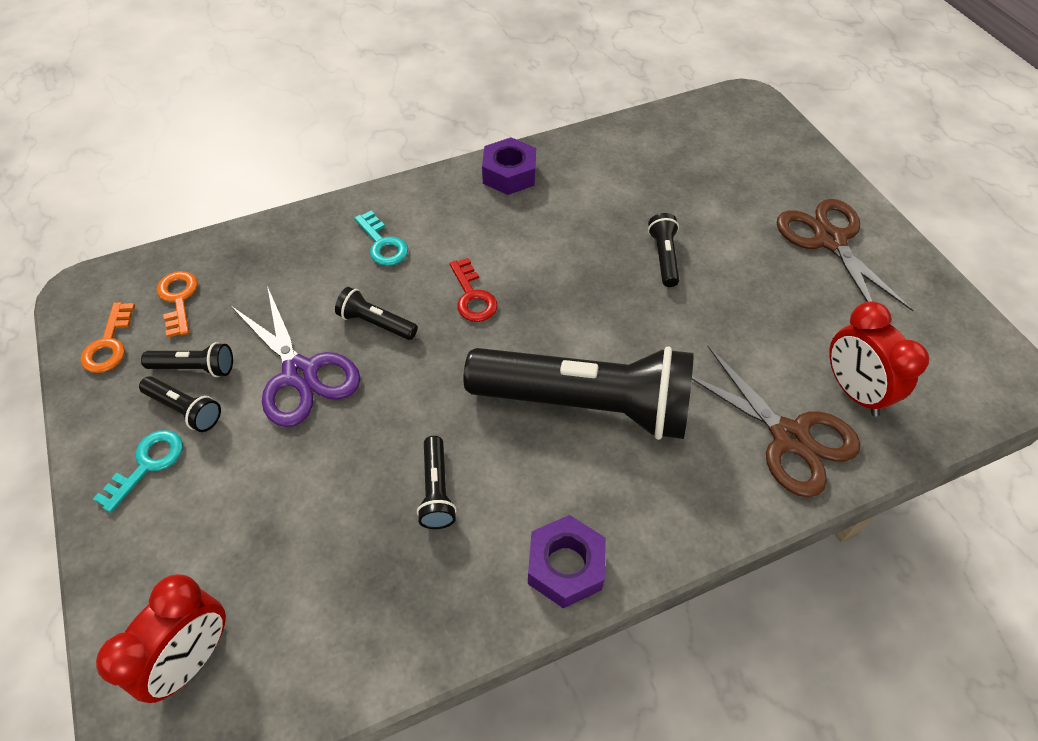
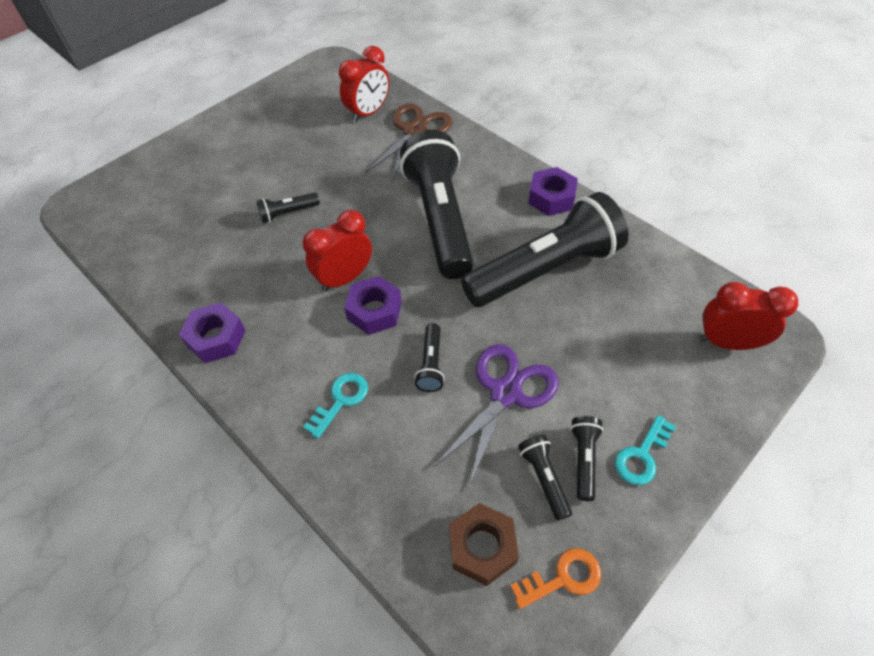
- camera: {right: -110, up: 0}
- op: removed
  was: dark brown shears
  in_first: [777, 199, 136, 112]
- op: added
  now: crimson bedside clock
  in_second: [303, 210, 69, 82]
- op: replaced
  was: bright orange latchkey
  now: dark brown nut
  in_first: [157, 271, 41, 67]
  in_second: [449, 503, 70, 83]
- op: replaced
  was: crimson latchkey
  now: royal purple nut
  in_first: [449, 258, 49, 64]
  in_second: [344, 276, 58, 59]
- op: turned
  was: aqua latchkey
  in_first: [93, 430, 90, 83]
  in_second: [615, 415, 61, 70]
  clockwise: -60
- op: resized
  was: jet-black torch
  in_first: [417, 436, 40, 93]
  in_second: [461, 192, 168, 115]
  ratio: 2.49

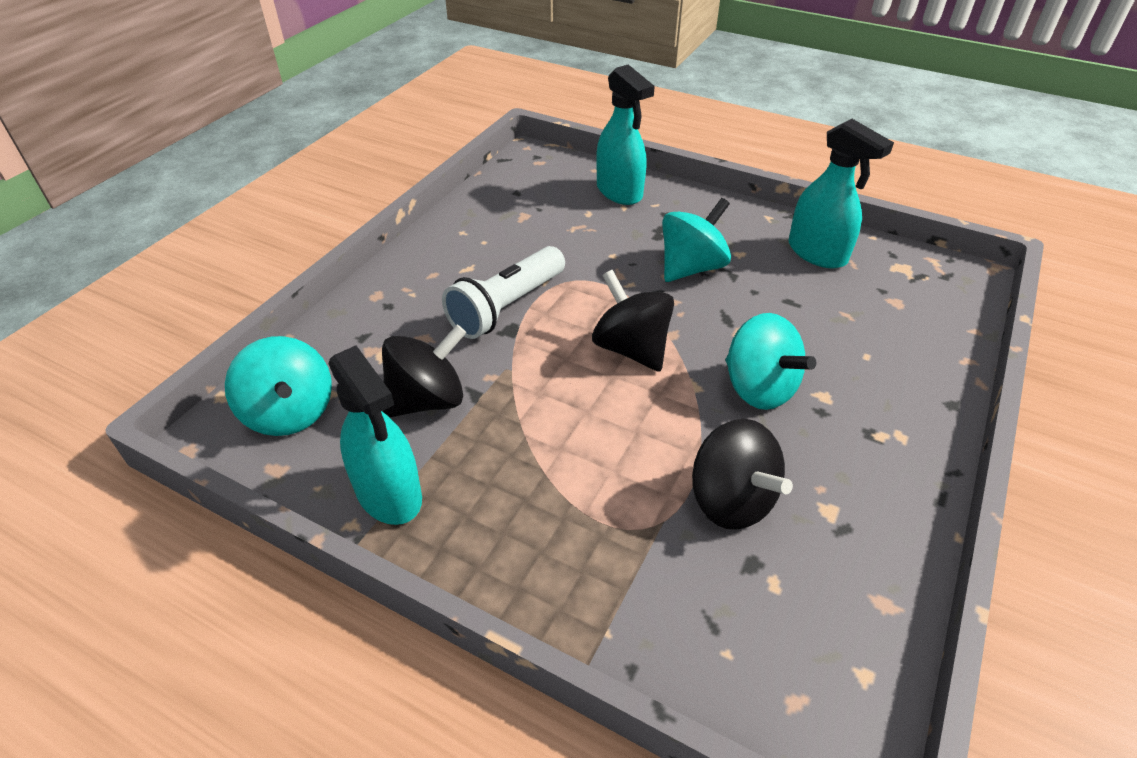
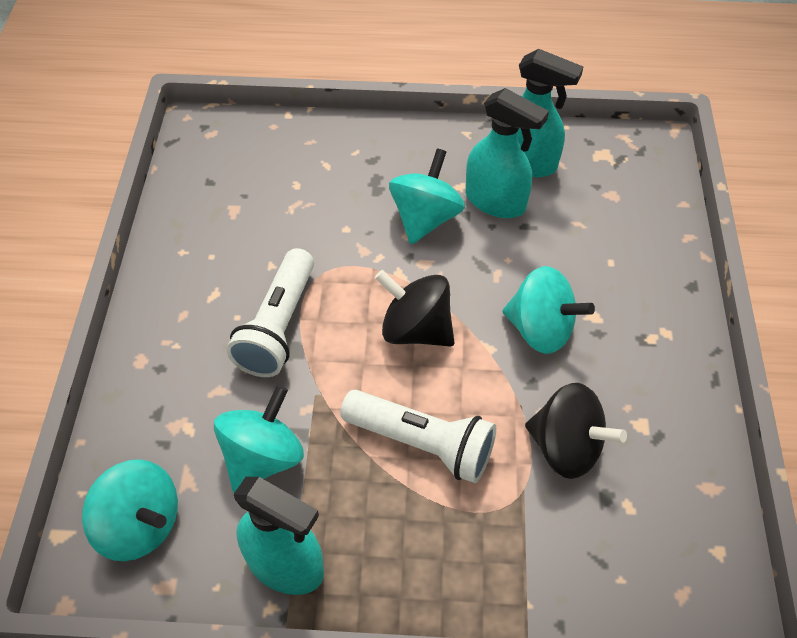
- camera: {right: -25, up: 10}
- op: added
  now: pure white torch
  in_second: [340, 390, 156, 93]
- op: moved
  was: aqua sprayer
  in_first: [596, 65, 59, 140]
  in_second: [466, 88, 83, 130]
- op: recoloured
  was: jet-black whirligig
  now: aqua whirligig
  in_first: [382, 325, 84, 92]
  in_second: [214, 385, 90, 108]

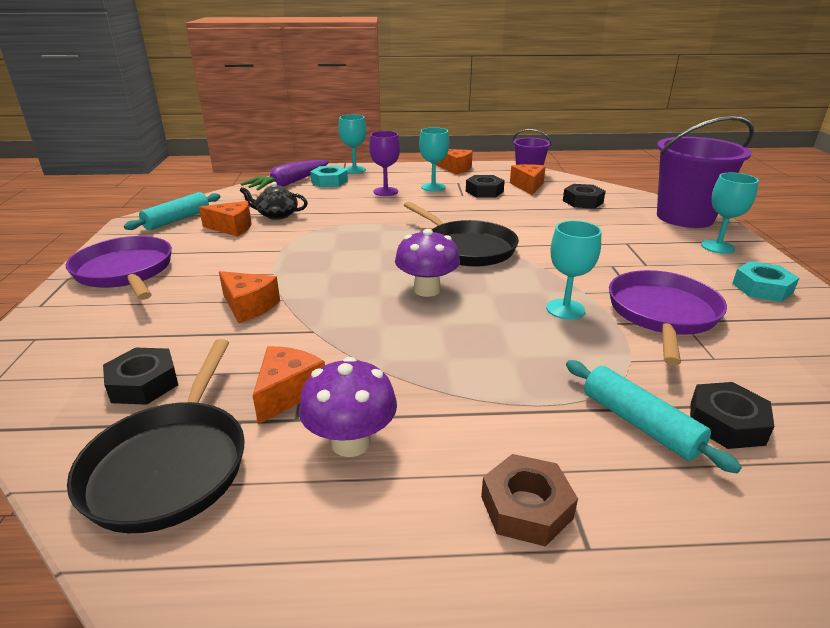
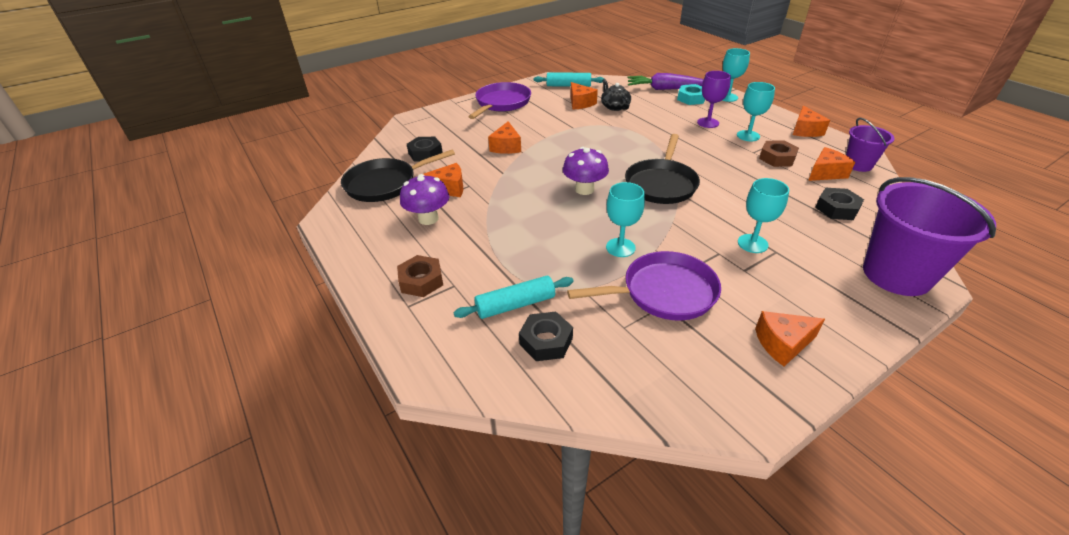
- camera: {right: 60, up: 10}
- op: moved
  was: aqua wine glass
  in_first: [701, 173, 58, 81]
  in_second: [738, 178, 51, 75]
- op: replaced
  was: aqua nut
  now: bright orange cheese
  in_first: [732, 261, 67, 41]
  in_second: [755, 311, 70, 56]
- op: recoloured
  was: jet-black nut
  now: dark brown nut
  in_first: [466, 175, 39, 23]
  in_second: [759, 140, 40, 27]
- op: turned
  was: aqua rolling pin
  in_first: [566, 360, 176, 113]
  in_second: [453, 276, 121, 43]
  clockwise: 45

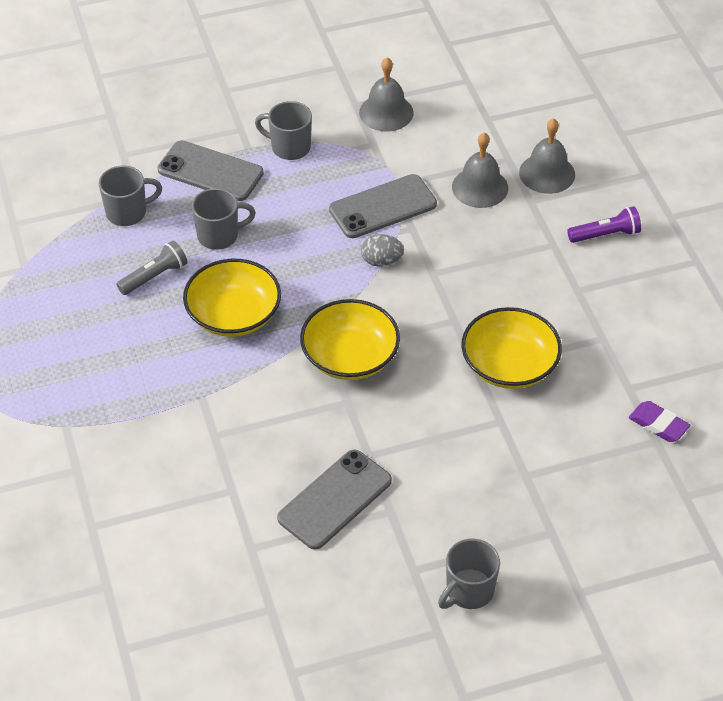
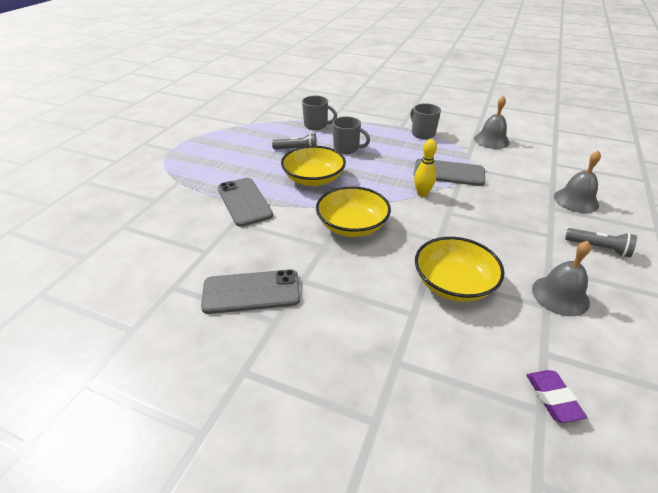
- camera: {right: 40, up: -10}
- op: removed
  was: grey tea mug
  in_first: [438, 539, 62, 70]
- op: moved
  was: grey mobile phone
  in_first: [157, 140, 107, 61]
  in_second: [218, 178, 55, 49]
- op: moved
  was: grey hand bell
  in_first: [452, 133, 56, 75]
  in_second: [532, 241, 59, 75]
- op: replaced
  was: grey toy egg
  now: yellow skittle
  in_first: [361, 234, 43, 32]
  in_second: [414, 139, 23, 58]
- op: recoloured
  was: royal purple torch
  now: grey torch
  in_first: [567, 206, 74, 37]
  in_second: [565, 228, 72, 29]

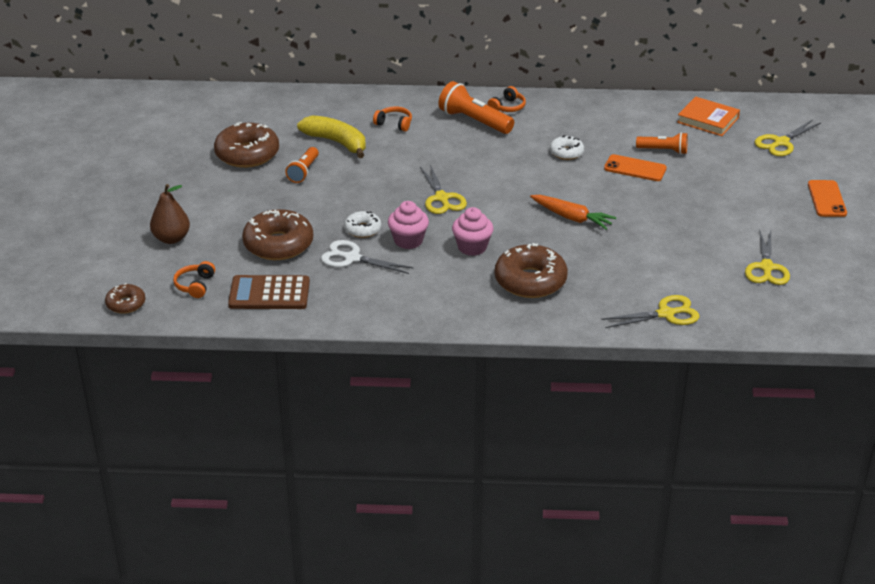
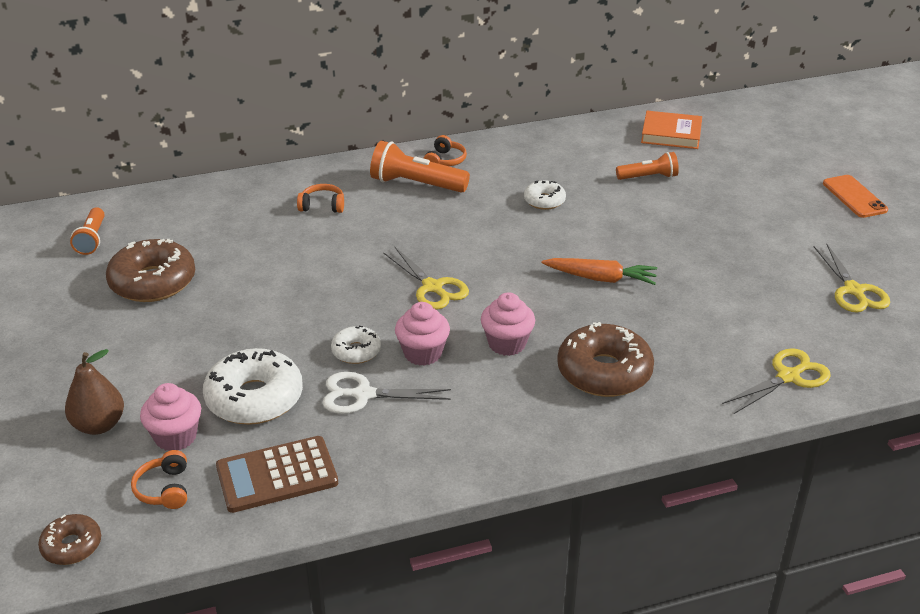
- camera: {right: -20, up: 0}
- op: removed
  was: yellow banana fruit
  in_first: [297, 116, 69, 42]
- op: removed
  was: bright orange mobile phone
  in_first: [604, 154, 63, 27]
- op: removed
  was: yellow shears
  in_first: [755, 119, 66, 37]
- op: added
  now: pink fairy cake
  in_second: [140, 383, 61, 68]
- op: moved
  was: bright orange torch
  in_first: [285, 147, 34, 36]
  in_second: [70, 207, 35, 48]
- op: recoloured
  was: dark brown donut
  now: pure white donut
  in_first: [242, 209, 71, 51]
  in_second: [203, 348, 100, 77]

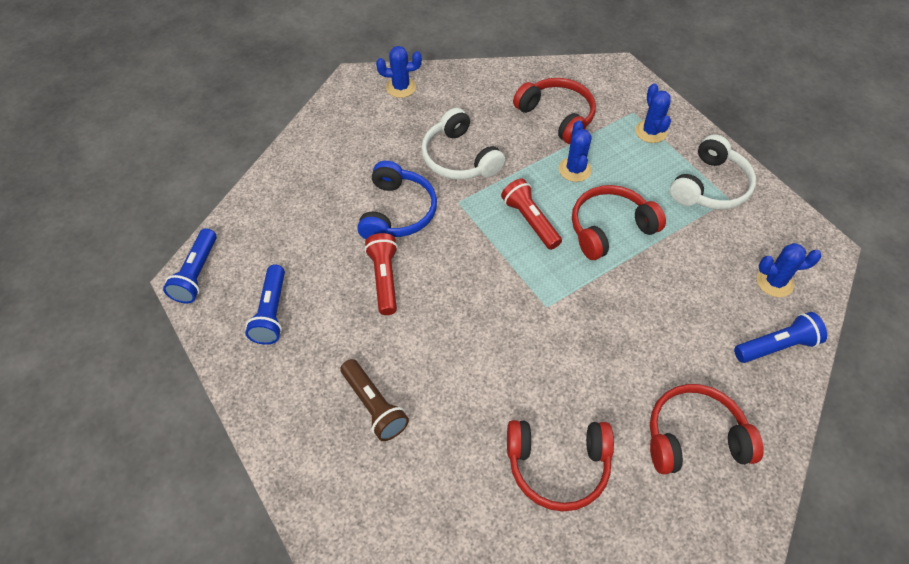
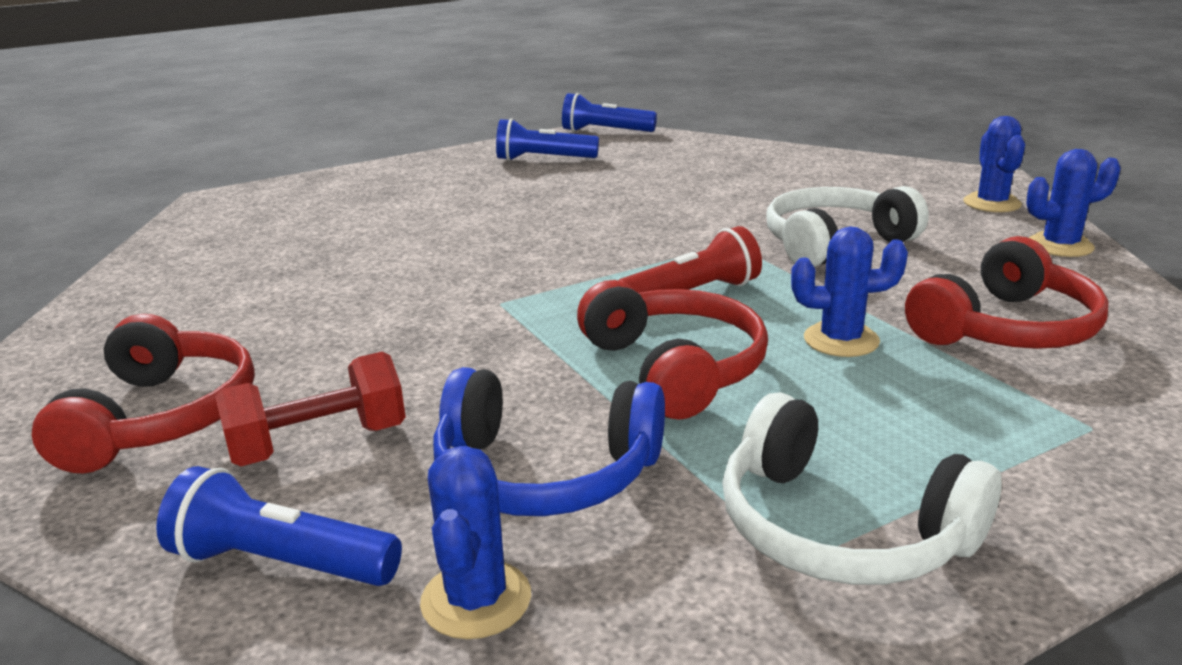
- camera: {right: 95, up: -30}
- op: removed
  was: dark brown torch
  in_first: [340, 359, 69, 82]
- op: removed
  was: crimson torch
  in_first: [365, 233, 33, 82]
- op: removed
  was: crimson headphones
  in_first: [507, 420, 107, 92]
- op: added
  now: crimson hand weight
  in_second: [215, 351, 191, 115]
- op: moved
  was: blue headphones
  in_first: [357, 161, 80, 78]
  in_second: [433, 367, 232, 149]
- op: moved
  was: blue cactus
  in_first: [635, 83, 36, 60]
  in_second: [1026, 149, 95, 108]
- op: turned
  was: blue torch
  in_first: [734, 312, 93, 51]
  in_second: [156, 466, 246, 120]
  clockwise: 120

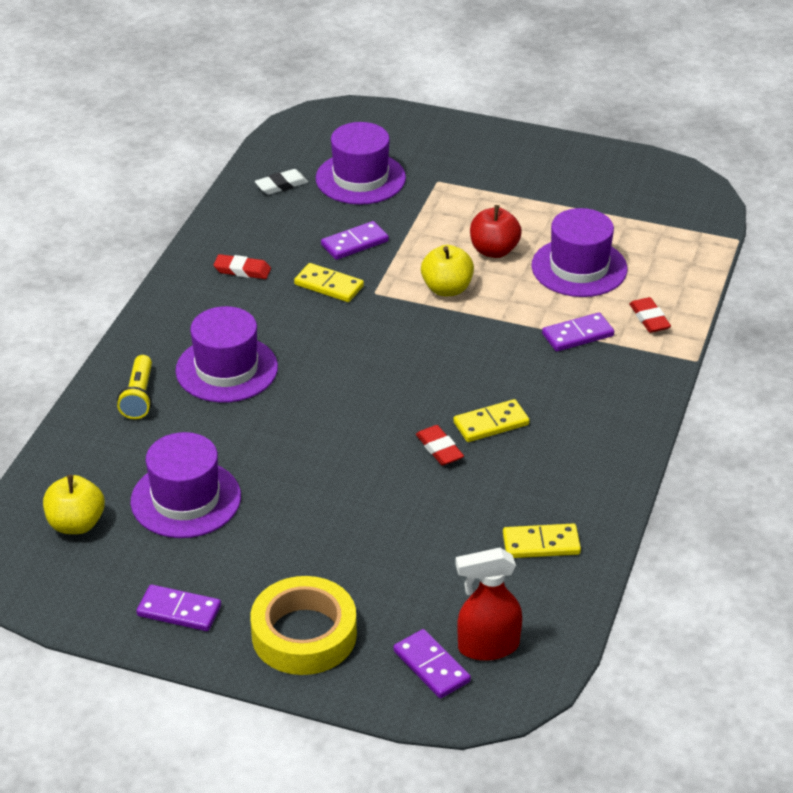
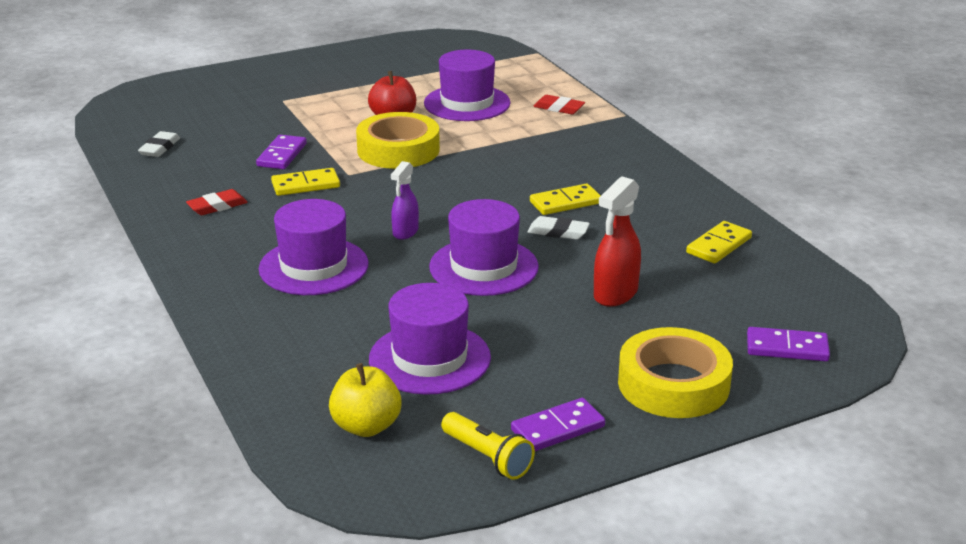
- camera: {right: -45, up: -10}
- op: removed
  was: royal purple domino
  in_first: [542, 312, 72, 40]
- op: added
  now: royal purple sprayer
  in_second: [391, 161, 28, 79]
- op: moved
  was: yellow torch
  in_first: [117, 355, 35, 64]
  in_second: [441, 412, 94, 68]
- op: moved
  was: royal purple top hat
  in_first: [316, 122, 90, 83]
  in_second: [429, 199, 110, 97]
- op: moved
  was: crimson sprayer
  in_first: [455, 548, 67, 113]
  in_second: [594, 176, 47, 131]
- op: replaced
  was: yellow apple
  now: yellow sticky tape
  in_first: [421, 245, 53, 51]
  in_second: [356, 112, 84, 57]
- op: recoloured
  was: crimson eraser
  now: pure white eraser
  in_first: [416, 425, 48, 41]
  in_second: [527, 216, 63, 24]
- op: turned
  was: yellow domino
  in_first: [453, 399, 77, 43]
  in_second: [530, 184, 71, 31]
  clockwise: 45

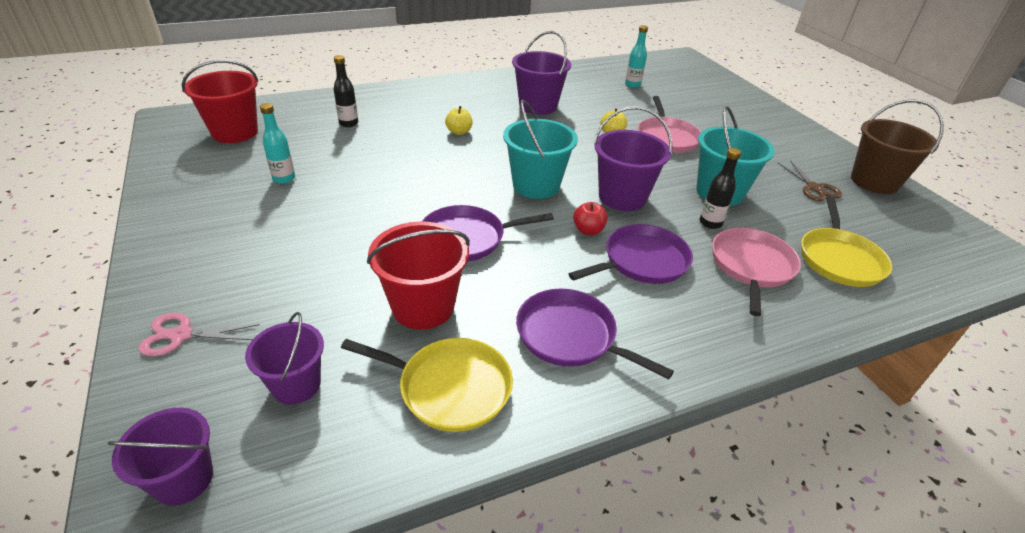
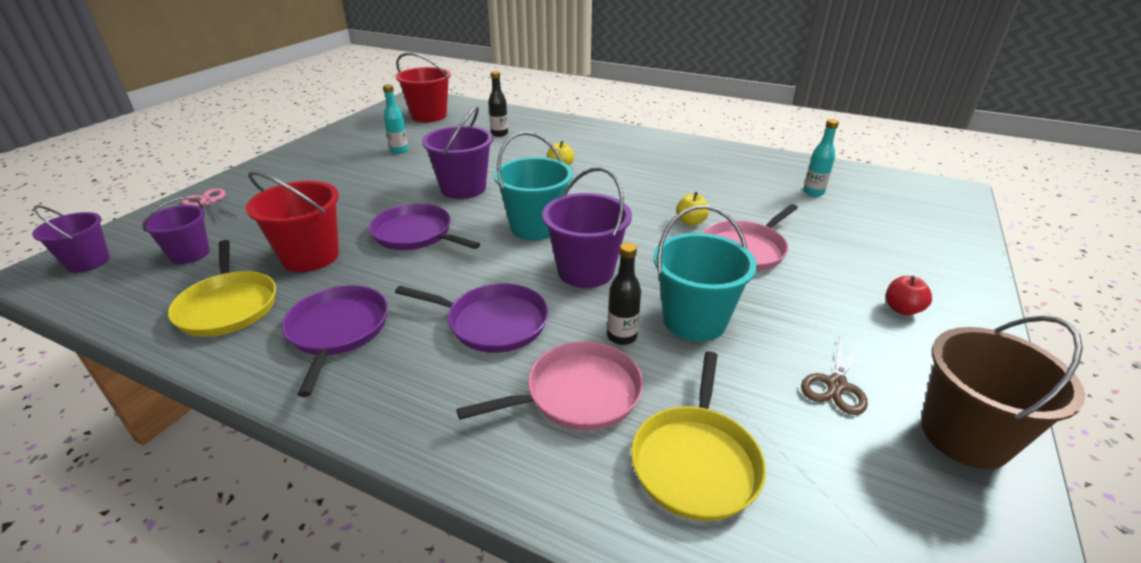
- camera: {right: 50, up: -5}
- op: moved
  was: royal purple bucket
  in_first: [512, 31, 59, 84]
  in_second: [422, 106, 71, 93]
- op: moved
  was: crimson apple
  in_first: [573, 202, 35, 33]
  in_second: [886, 276, 46, 39]
- op: turned
  was: yellow skillet
  in_first: [801, 197, 91, 90]
  in_second: [631, 351, 135, 170]
  clockwise: -45

